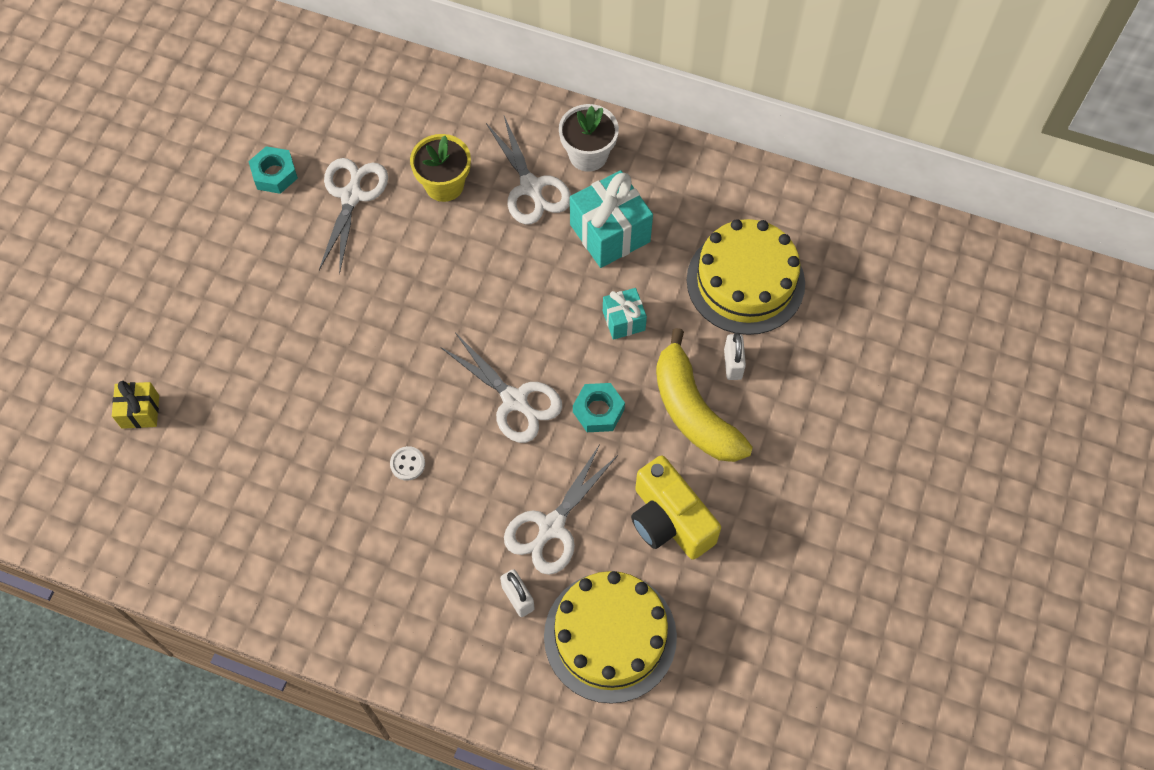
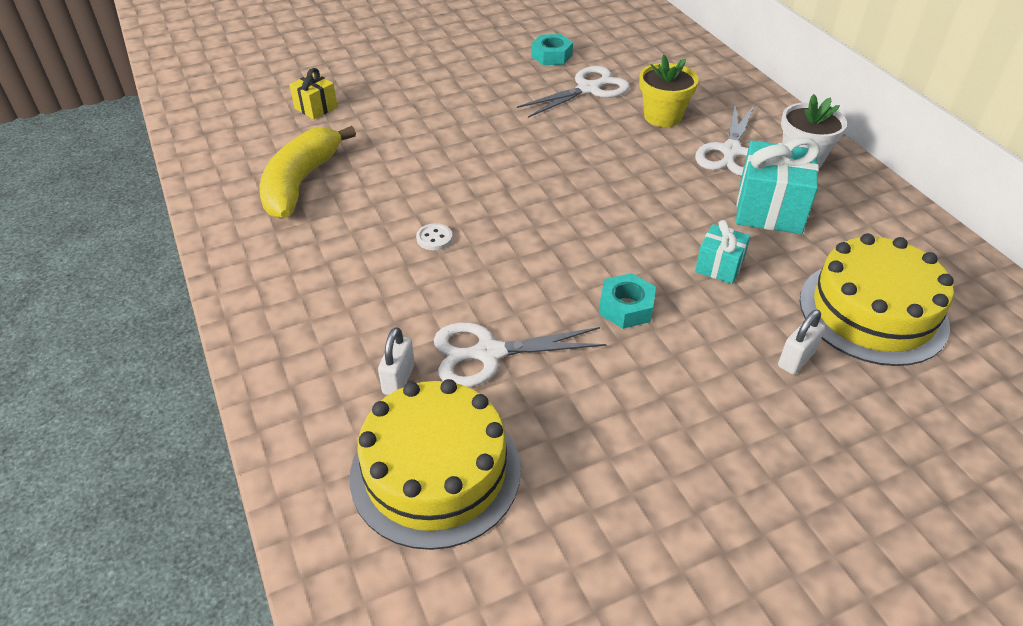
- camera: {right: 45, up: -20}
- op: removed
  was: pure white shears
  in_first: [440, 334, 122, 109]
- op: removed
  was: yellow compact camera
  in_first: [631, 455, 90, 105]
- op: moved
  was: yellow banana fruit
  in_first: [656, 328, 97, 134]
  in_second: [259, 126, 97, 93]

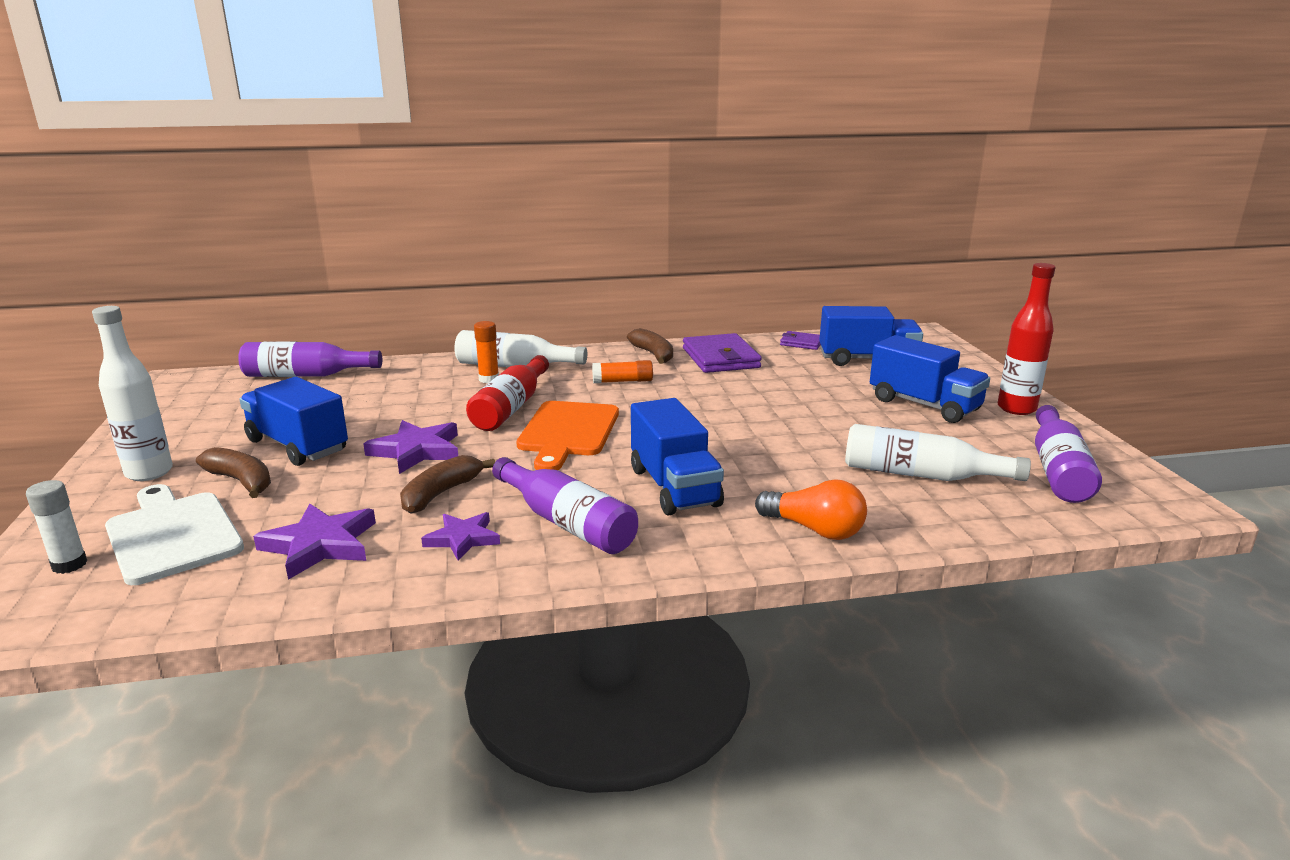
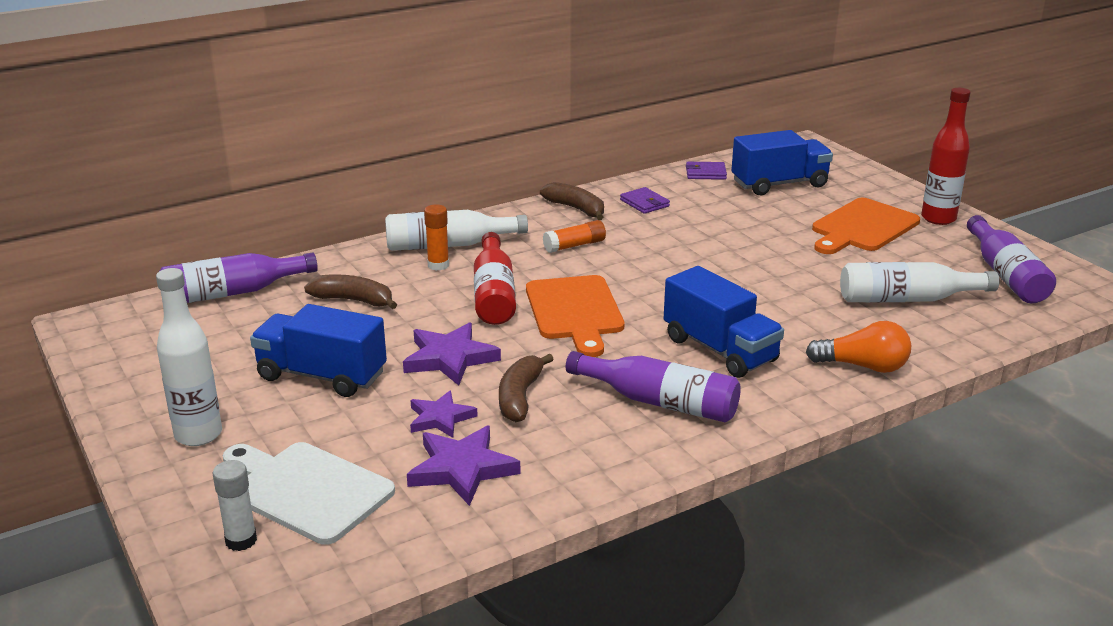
- camera: {right: -20, up: 5}
- op: moved
  was: dark brown banana fruit
  in_first: [196, 447, 75, 51]
  in_second: [304, 274, 93, 35]
- op: moved
  was: royal purple star shape
  in_first: [421, 512, 79, 49]
  in_second: [410, 390, 68, 48]
- op: replaced
  was: blue toy truck
  now: bright orange chopping board
  in_first: [870, 335, 120, 88]
  in_second: [812, 198, 108, 56]
- op: resized
  was: royal purple card wallet
  in_first: [683, 333, 79, 40]
  in_second: [620, 187, 50, 27]
  ratio: 0.53

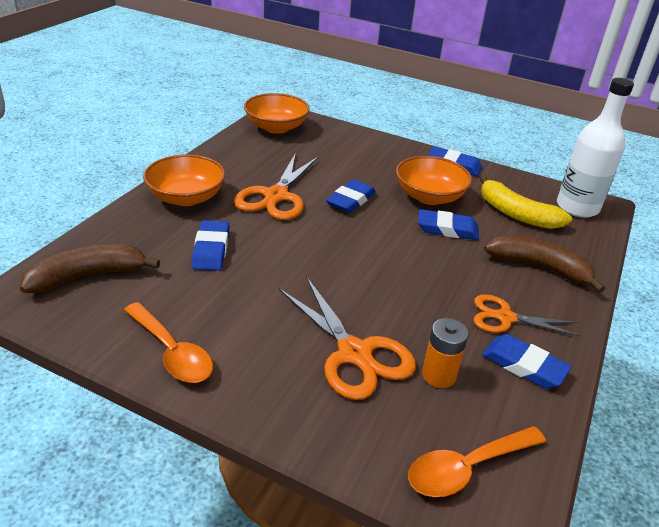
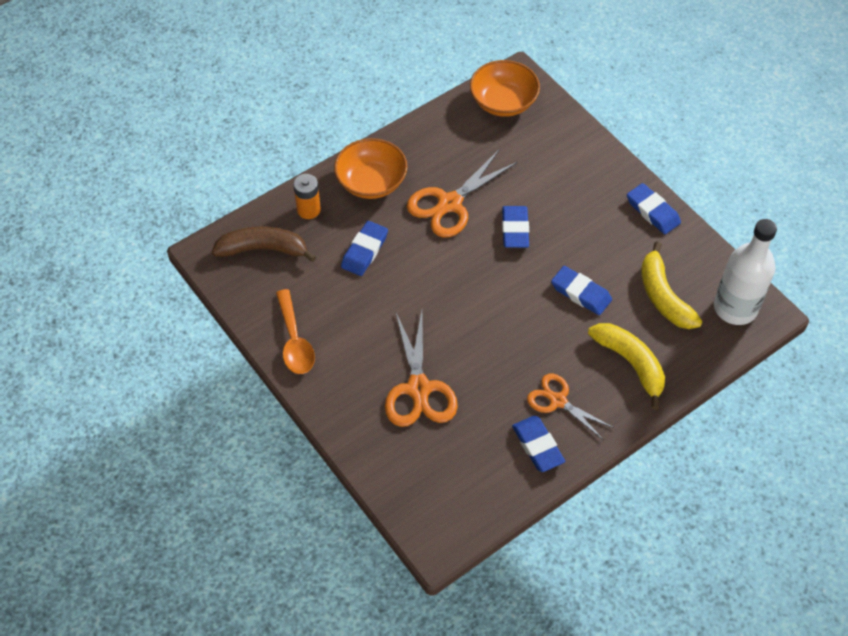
- camera: {right: 30, up: 20}
- op: removed
  was: bright orange deep dish
  in_first: [396, 156, 76, 49]
- op: removed
  was: bright orange teaspoon
  in_first: [408, 426, 138, 71]
- op: moved
  was: bright orange AA battery
  in_first: [422, 318, 47, 70]
  in_second: [293, 174, 28, 45]
- op: recoloured
  was: dark brown banana fruit
  now: yellow banana fruit
  in_first: [484, 235, 122, 58]
  in_second: [588, 323, 77, 86]
- op: turned
  was: blue eraser
  in_first: [326, 180, 50, 33]
  in_second: [502, 206, 27, 42]
  clockwise: -60

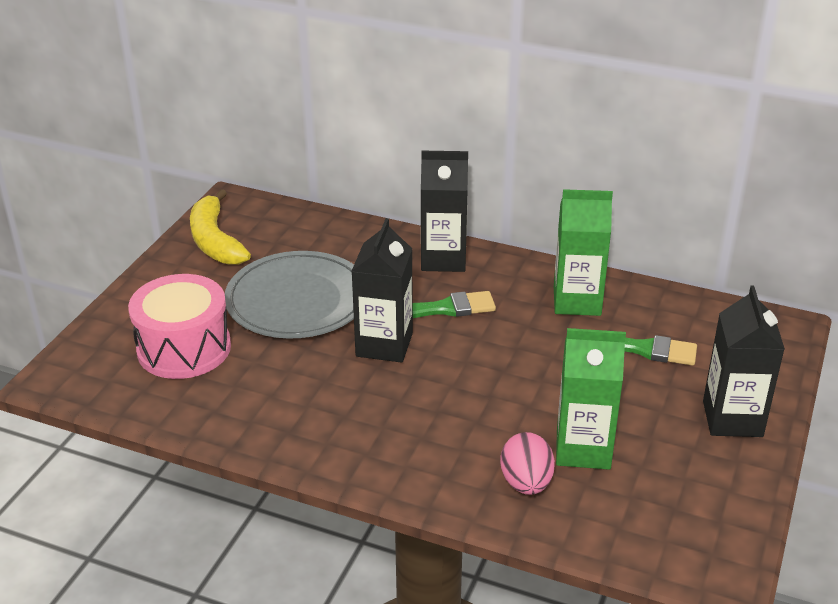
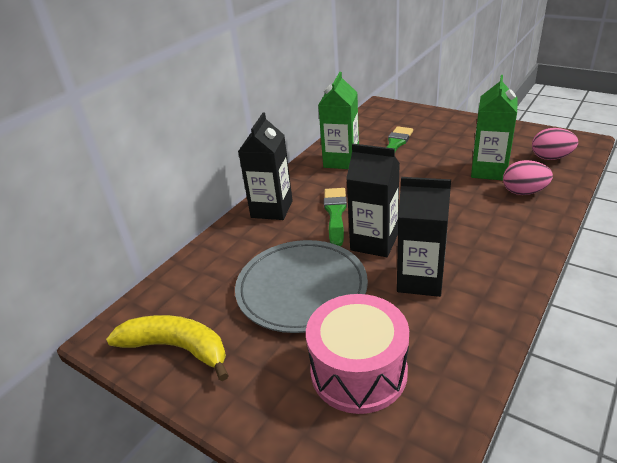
- camera: {right: -75, up: 0}
- op: added
  now: pink toy egg
  in_second: [532, 128, 46, 32]
- op: moved
  was: jet-black carton
  in_first: [703, 286, 82, 151]
  in_second: [397, 177, 54, 120]
- op: turned
  was: yellow banana fruit
  in_first: [190, 189, 61, 76]
  in_second: [106, 315, 123, 66]
  clockwise: -150

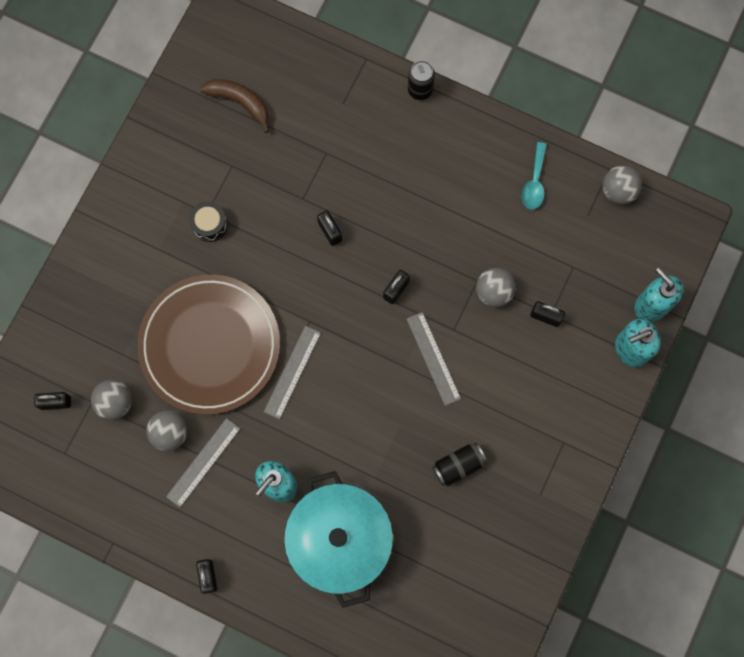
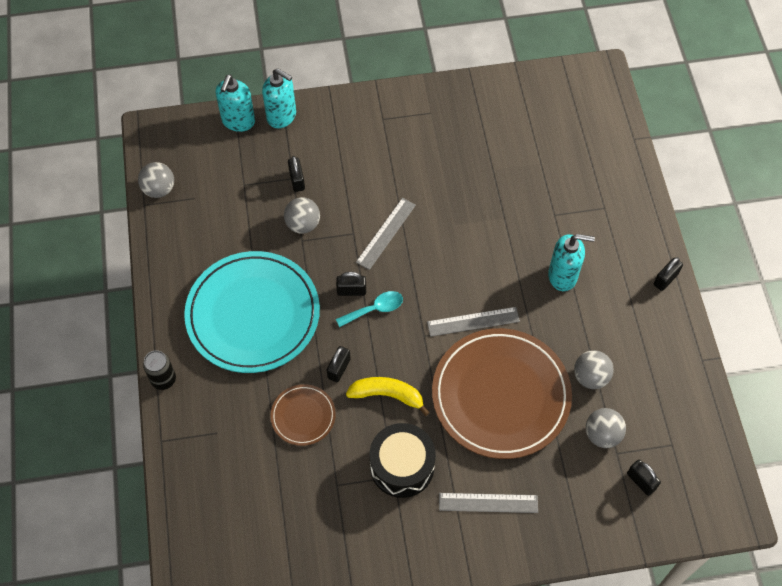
- camera: {right: -125, up: -15}
- op: removed
  was: dark brown banana fruit
  in_first: [200, 79, 70, 54]
- op: removed
  was: aqua pot
  in_first: [284, 471, 109, 137]
- op: removed
  was: jet-black can
  in_first: [432, 443, 55, 43]
- op: added
  now: aqua flat dish
  in_second: [184, 251, 136, 122]
- op: added
  now: dark brown flat dish
  in_second: [270, 384, 66, 62]
- op: added
  now: yellow banana fruit
  in_second: [346, 377, 84, 39]
- op: moved
  was: grey straightedge
  in_first: [166, 418, 75, 90]
  in_second: [439, 493, 99, 20]
- op: moved
  was: aqua teaspoon
  in_first: [522, 142, 25, 68]
  in_second: [336, 291, 67, 36]
- op: resized
  was: jet-black snare drum
  in_first: [189, 202, 39, 40]
  in_second: [370, 423, 66, 75]
  ratio: 1.76

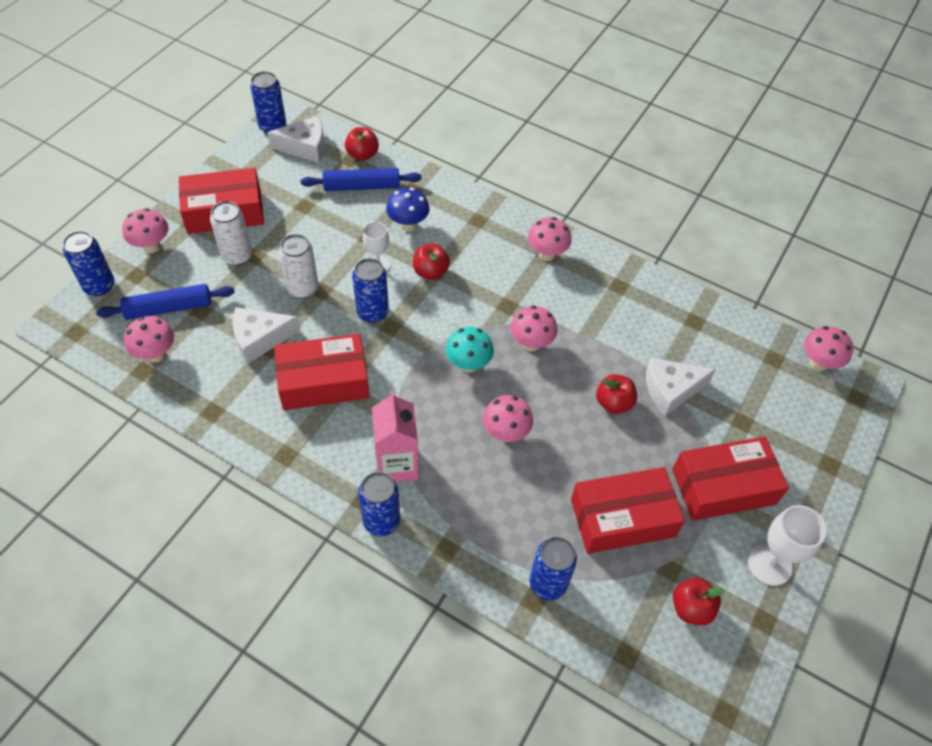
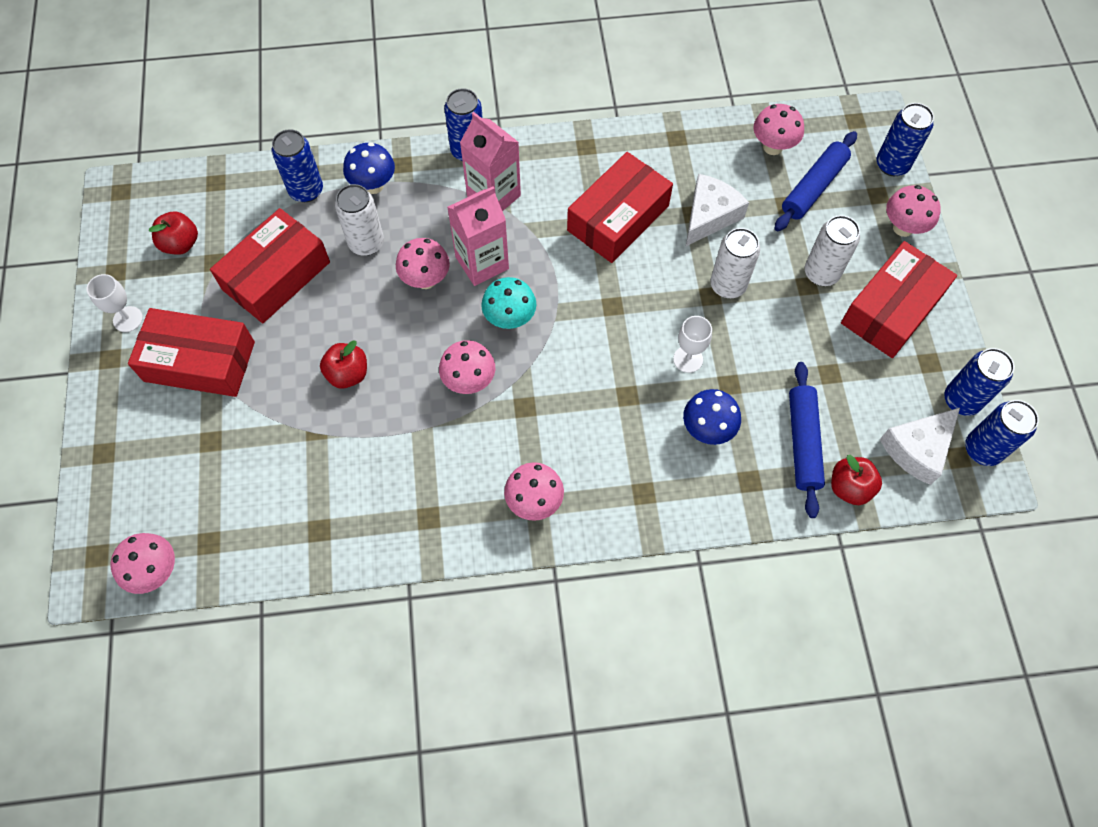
- camera: {right: 145, up: 10}
- op: removed
  was: crimson apple
  in_first: [413, 244, 37, 36]
- op: removed
  was: pure white cheese
  in_first: [646, 357, 70, 59]
- op: added
  now: pure white can
  in_second: [335, 184, 49, 72]
- op: added
  now: blue mushroom
  in_second: [343, 142, 52, 52]
- op: added
  now: pink carton
  in_second: [447, 187, 62, 99]
- op: moved
  was: blue can
  in_first: [352, 258, 37, 65]
  in_second: [944, 348, 70, 68]
- op: turned
  was: blue rolling pin
  in_first: [301, 168, 121, 23]
  in_second: [789, 362, 36, 156]
  clockwise: -45
- op: turned
  was: crimson box
  in_first: [672, 436, 117, 85]
  in_second: [128, 308, 127, 89]
  clockwise: 60
- op: resized
  was: pure white wine glass
  in_first: [748, 505, 79, 81]
  in_second: [87, 274, 56, 58]
  ratio: 0.66

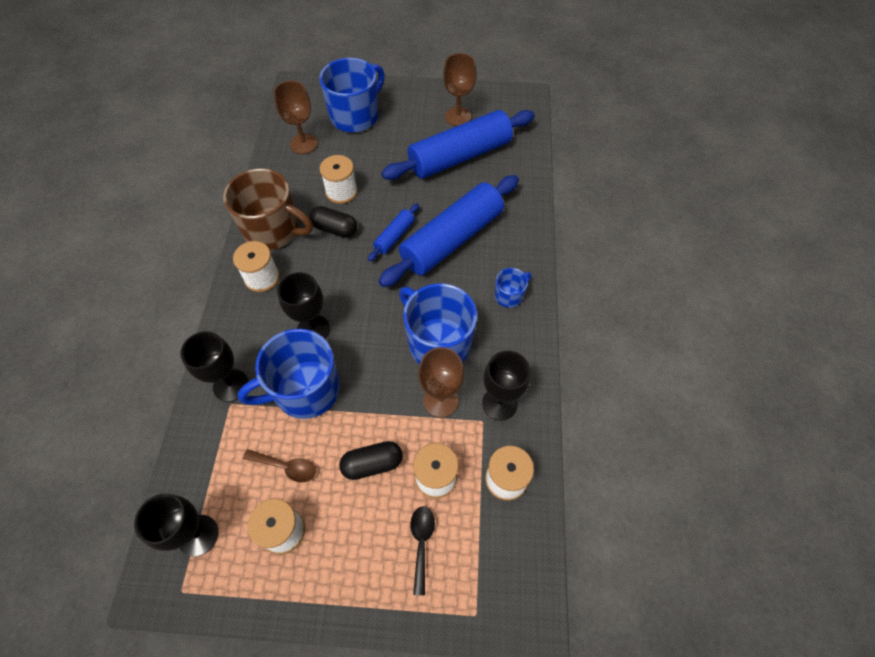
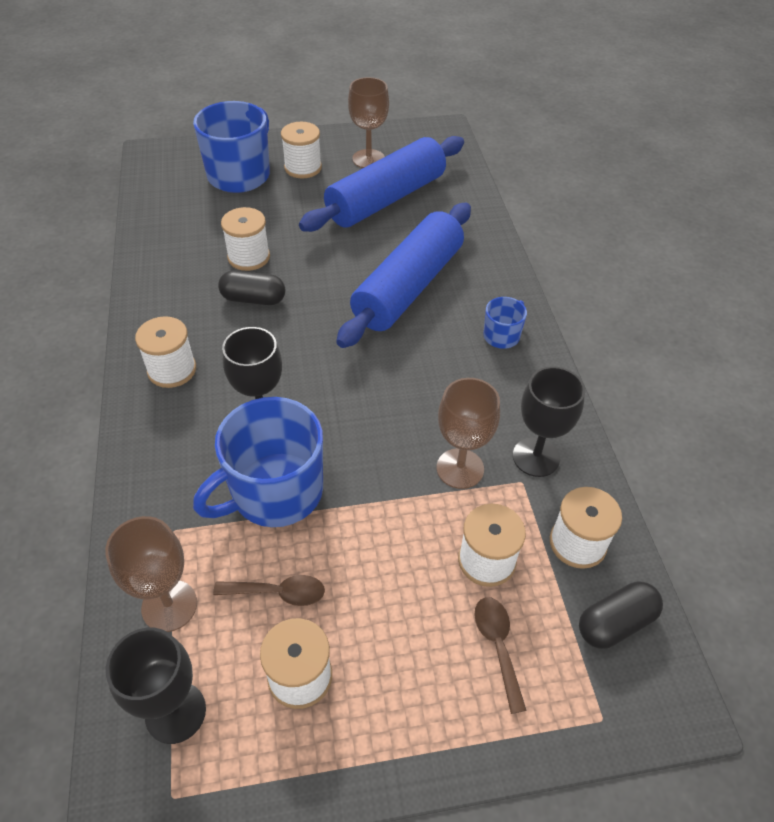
- camera: {right: -15, up: -10}
- op: removed
  was: jet-black wine glass
  in_first: [180, 331, 68, 71]
- op: removed
  was: dark brown tea mug
  in_first: [223, 169, 90, 81]
- op: removed
  was: blue rolling pin
  in_first: [368, 203, 51, 58]
- op: removed
  was: blue tea mug
  in_first: [399, 283, 78, 81]
- op: added
  now: pure white spool
  in_second: [281, 122, 41, 57]
- op: moved
  was: dark brown wine glass
  in_first: [274, 81, 43, 73]
  in_second: [105, 516, 92, 116]
- op: moved
  was: jet-black capsule
  in_first: [339, 441, 64, 39]
  in_second: [579, 582, 84, 67]
- op: recoloured
  was: jet-black teaspoon
  now: dark brown teaspoon
  in_first: [410, 506, 25, 89]
  in_second: [474, 597, 53, 117]

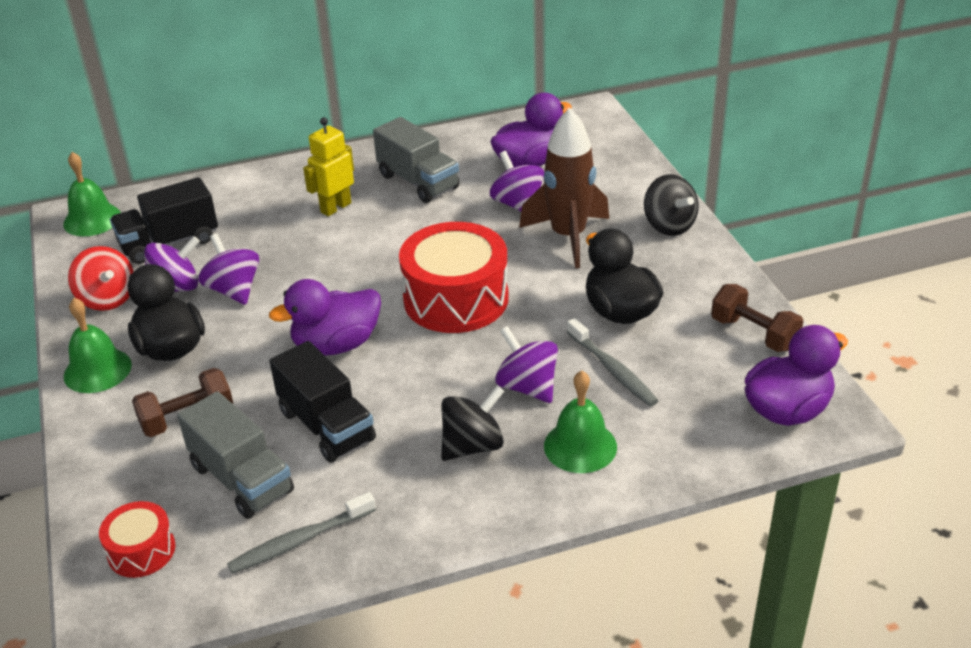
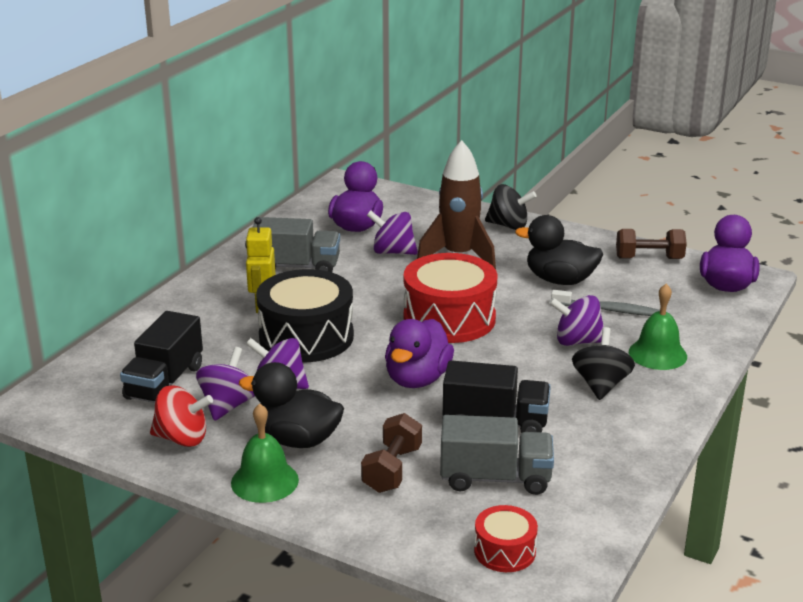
- camera: {right: -45, up: -10}
- op: removed
  was: leaf-green hand bell
  in_first: [63, 152, 58, 84]
- op: removed
  was: grey tooth brush
  in_first: [227, 492, 149, 82]
- op: added
  now: jet-black snare drum
  in_second: [256, 269, 98, 93]

